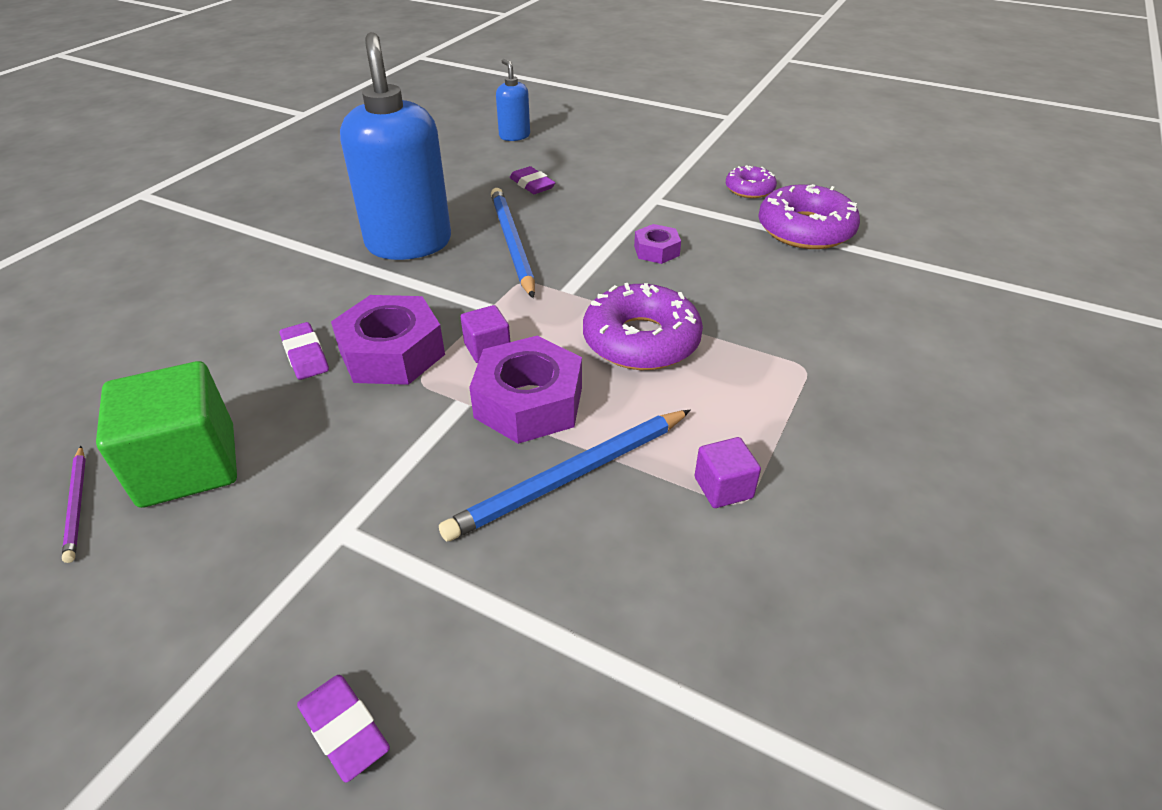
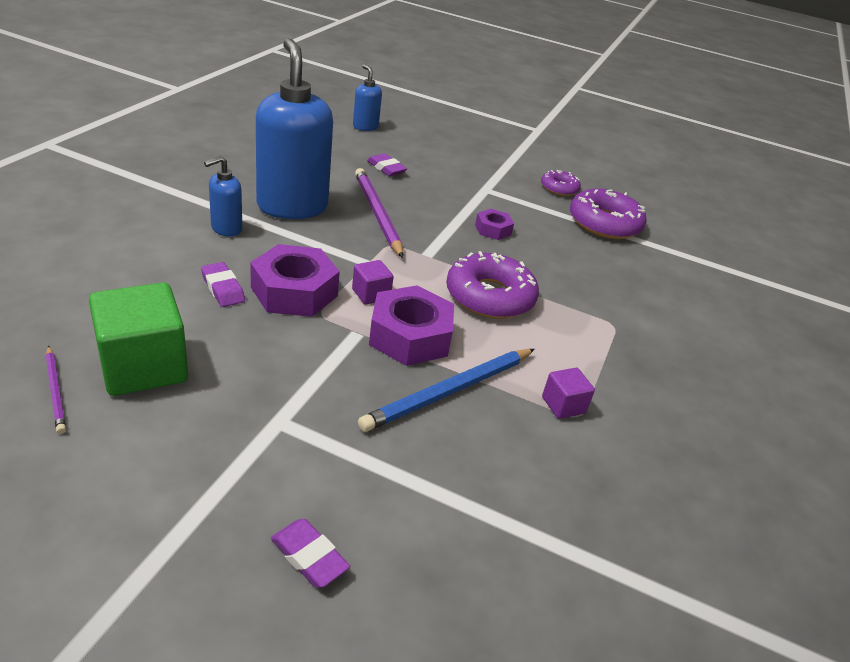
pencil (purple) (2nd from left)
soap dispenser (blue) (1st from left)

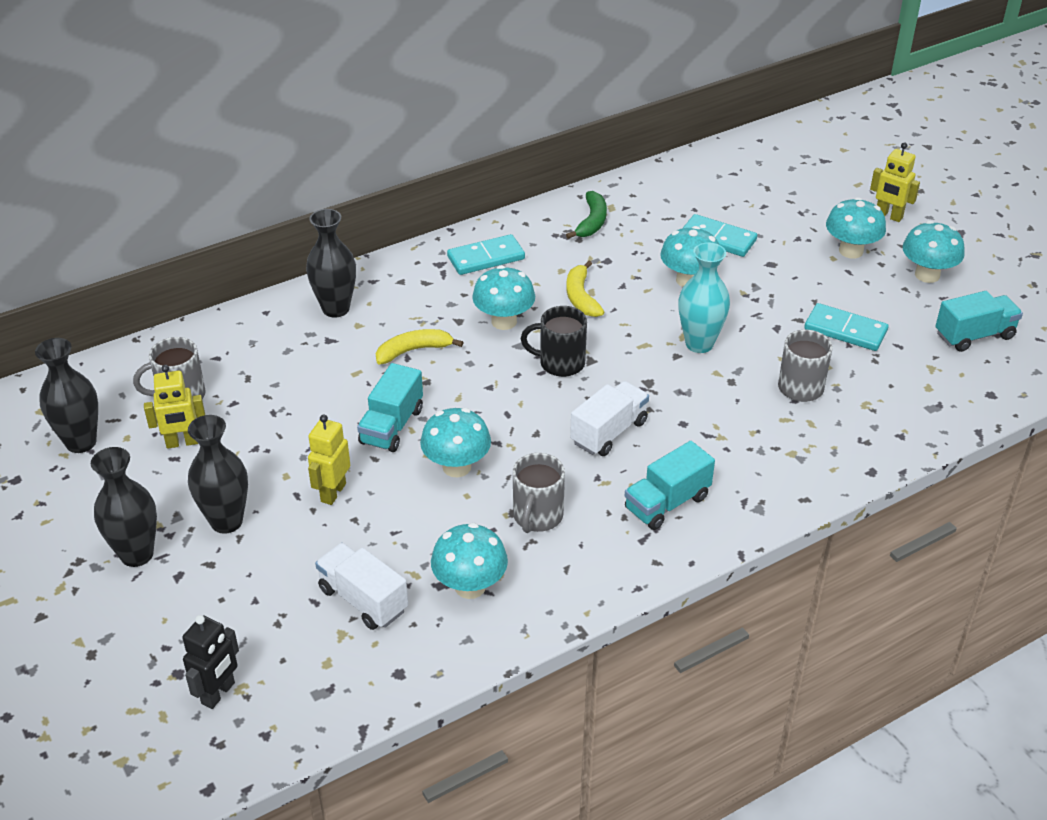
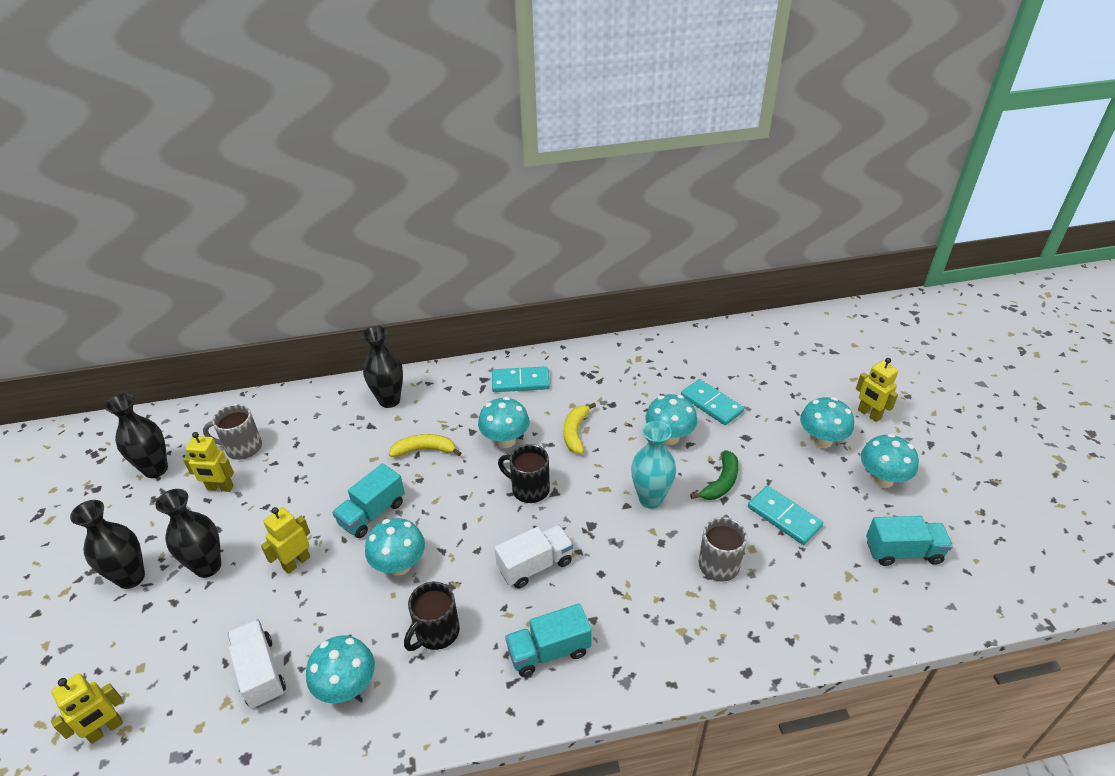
banana (green)
mug (black) (1st from left)
robot (yellow) (1st from left)

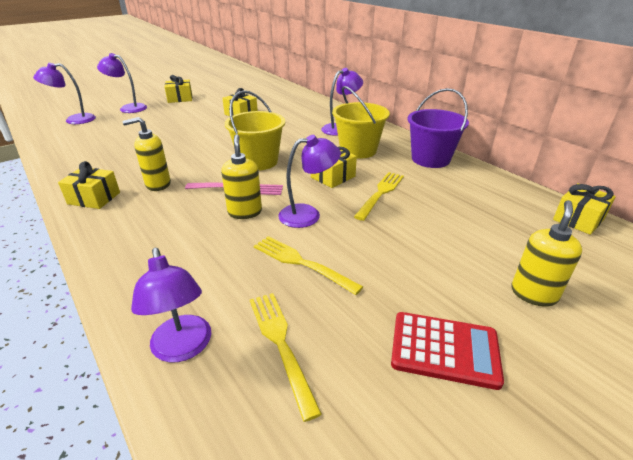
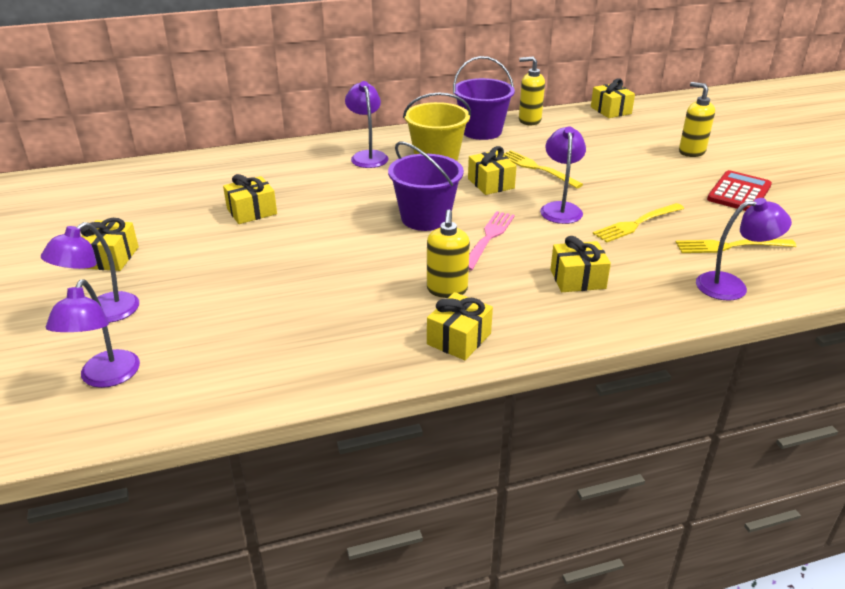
bucket (purple) (1st from left)
soap dispenser (yellow) (2nd from left)
gift (yellow) (5th from left)

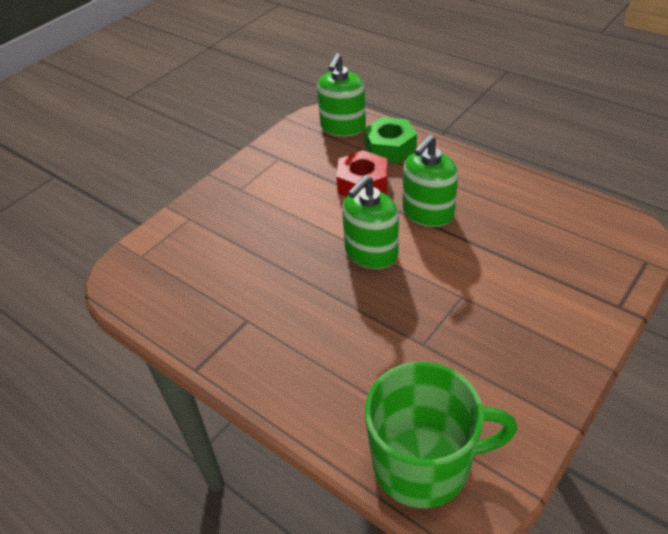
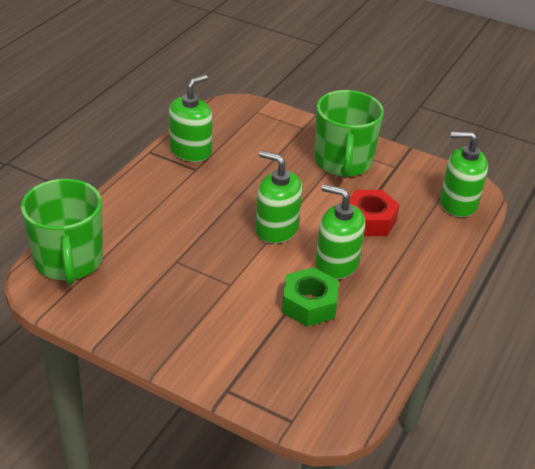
nut (green)
soap dispenser (green) (1st from left)
mug (green) (2nd from left)

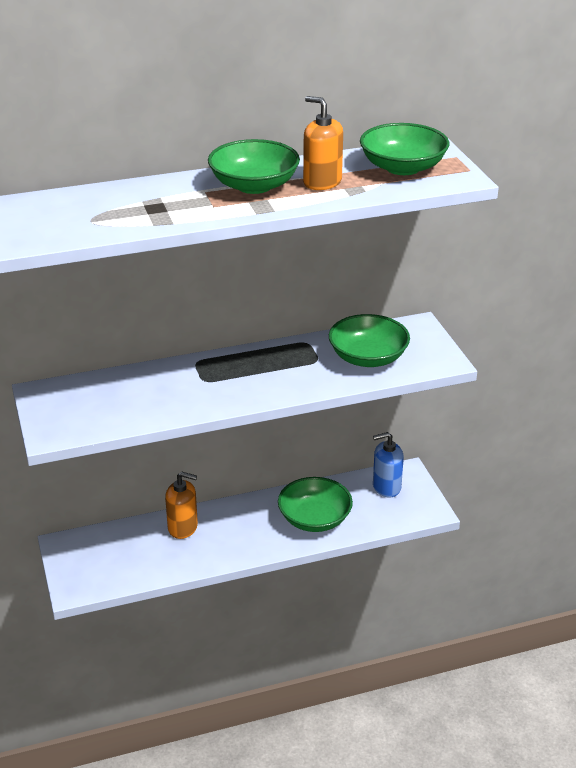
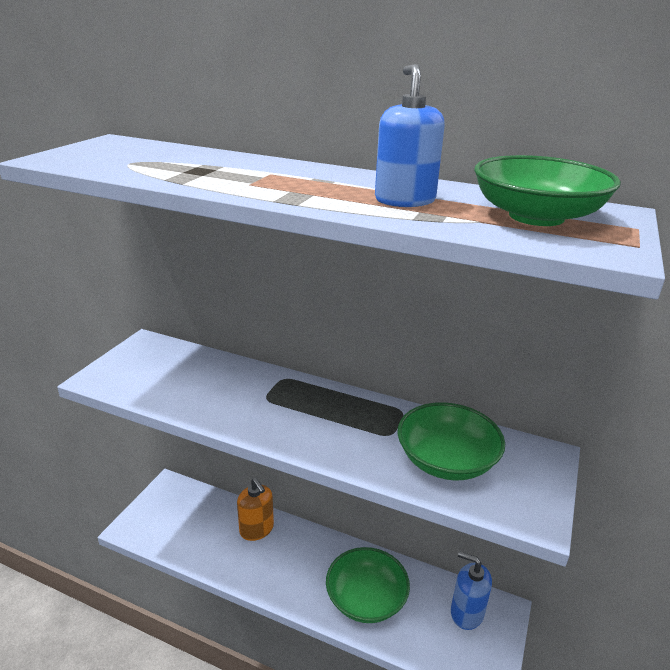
soap dispenser (blue) (1st from left)
bowl (green) (1st from left in the first image)

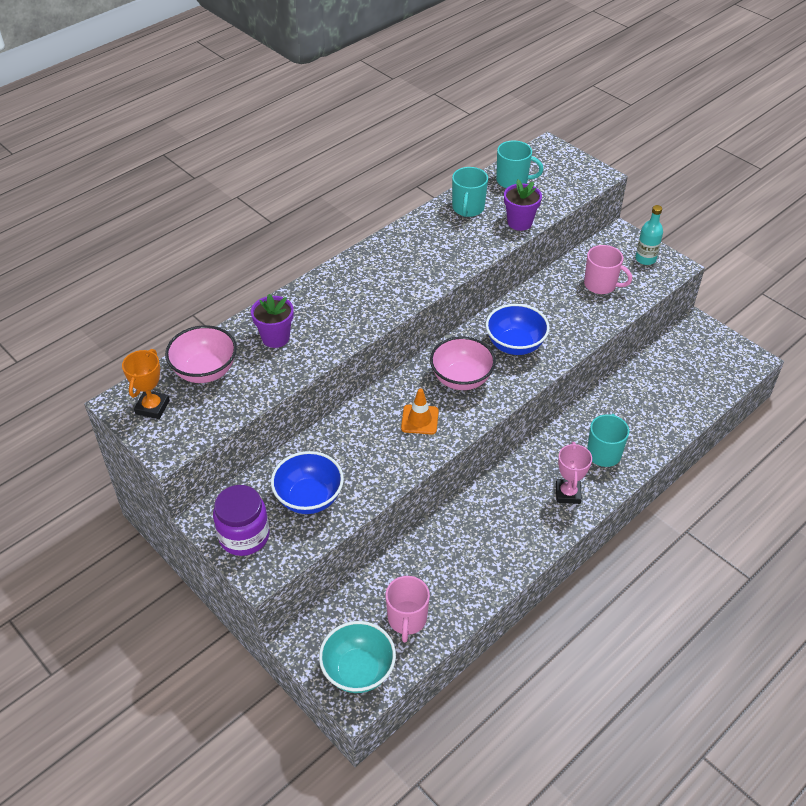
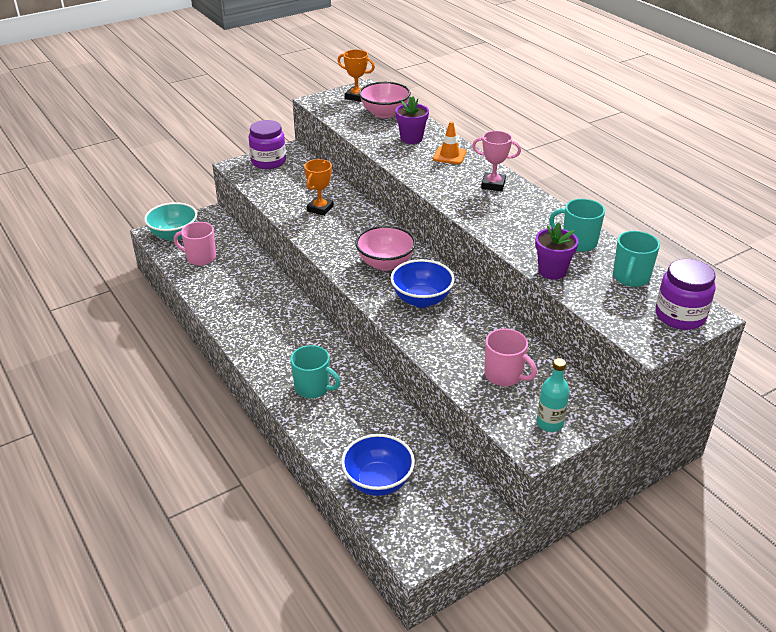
mug (pink) (2nd from left)
traffic cone (orange)
trophy (pink)
bowl (blue) (1st from left)
trophy (orange) (1st from left)
jar (purple) (2nd from left)

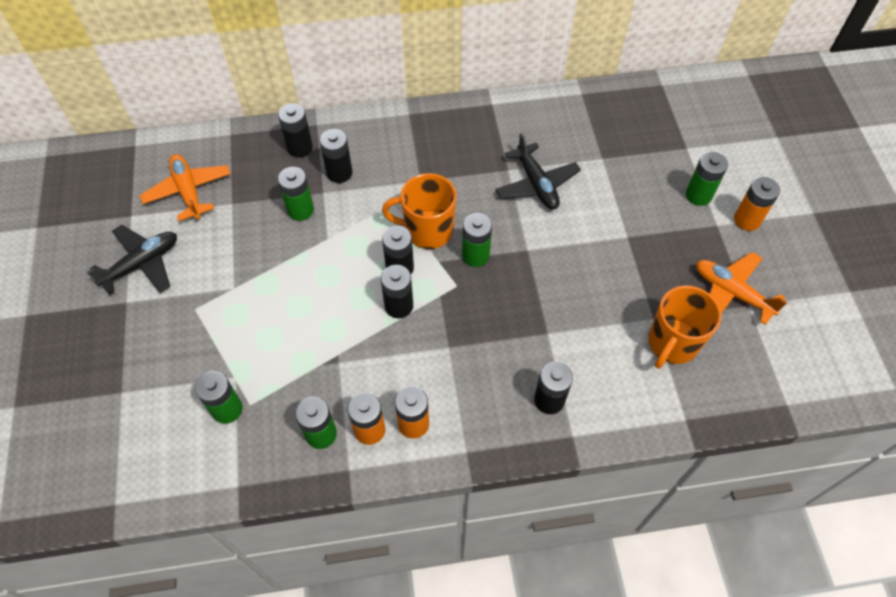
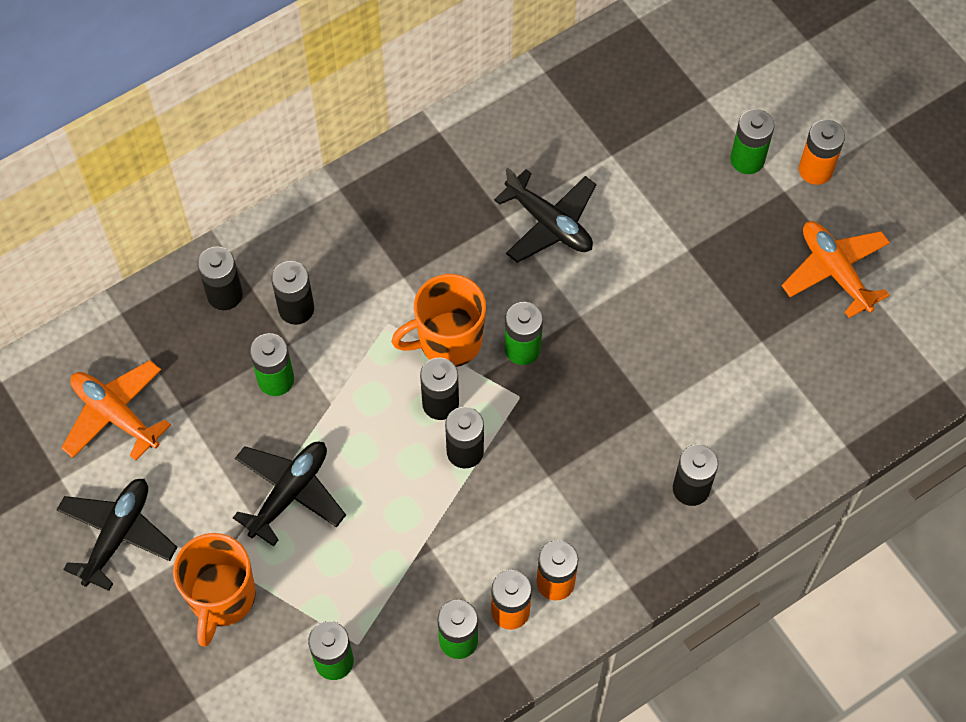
plane (orange) (2nd from left)
mug (orange) (1st from left)
plane (black) (2nd from left)

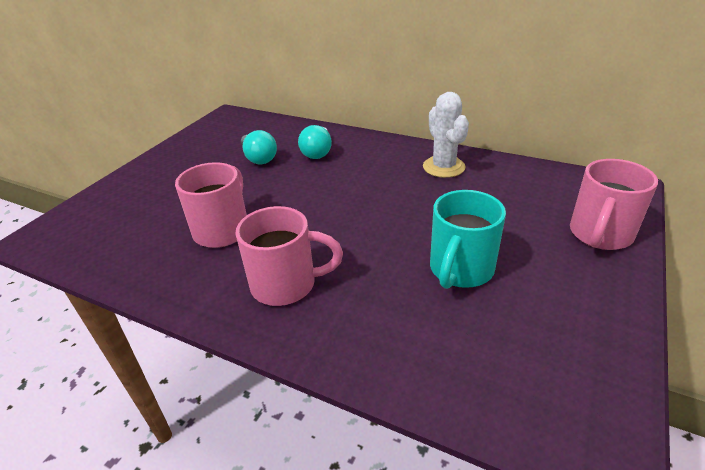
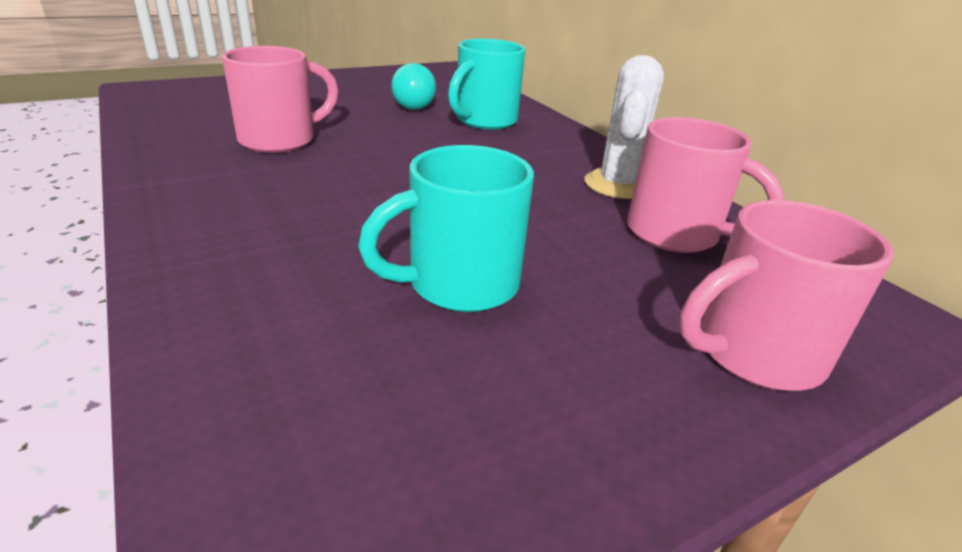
mug (turquoise) (2nd from left)
mug (pink) (2nd from left)

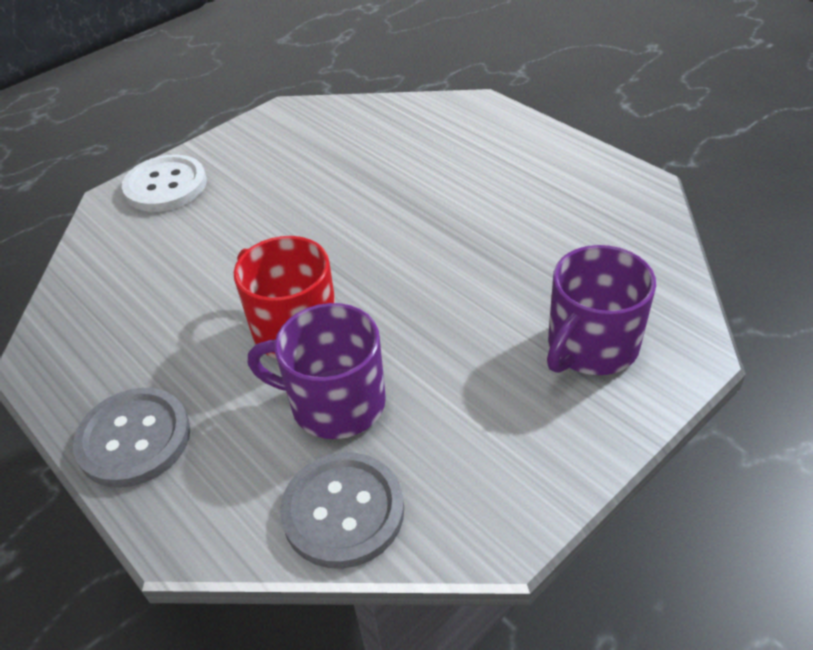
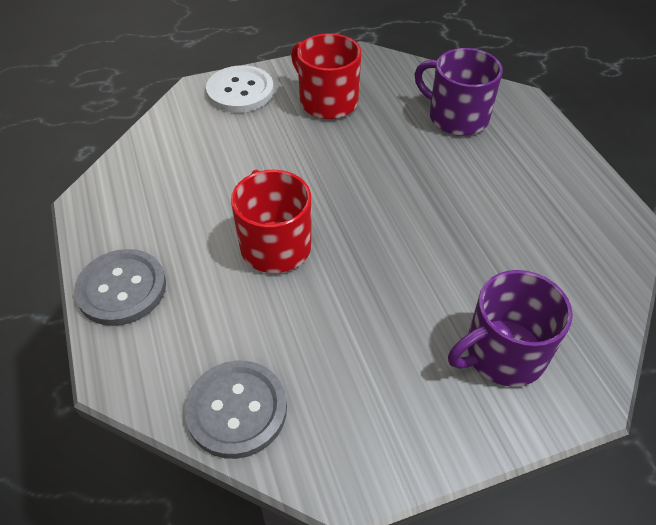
mug (purple) (1st from left)
mug (red) (2nd from left)

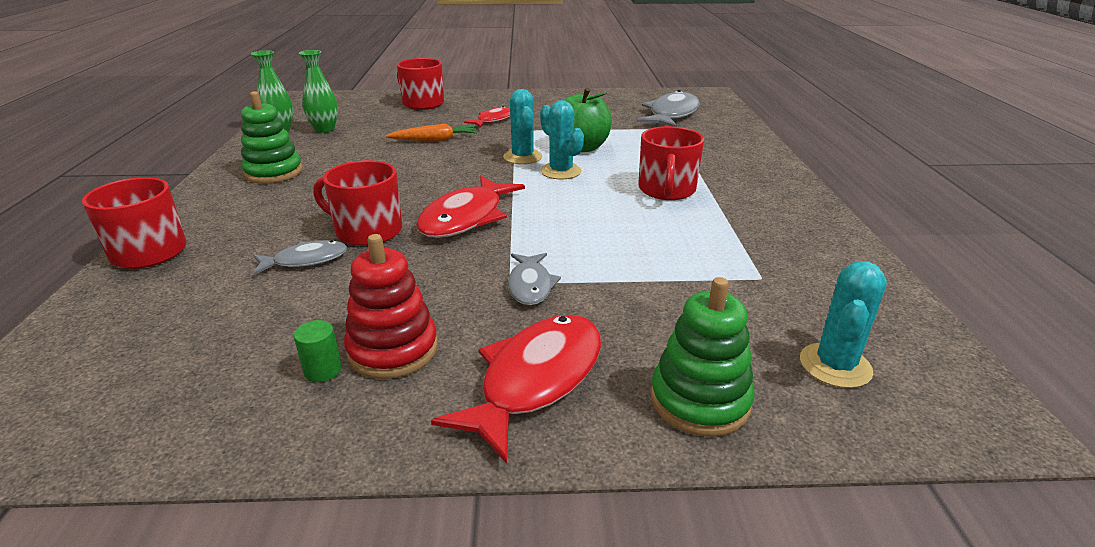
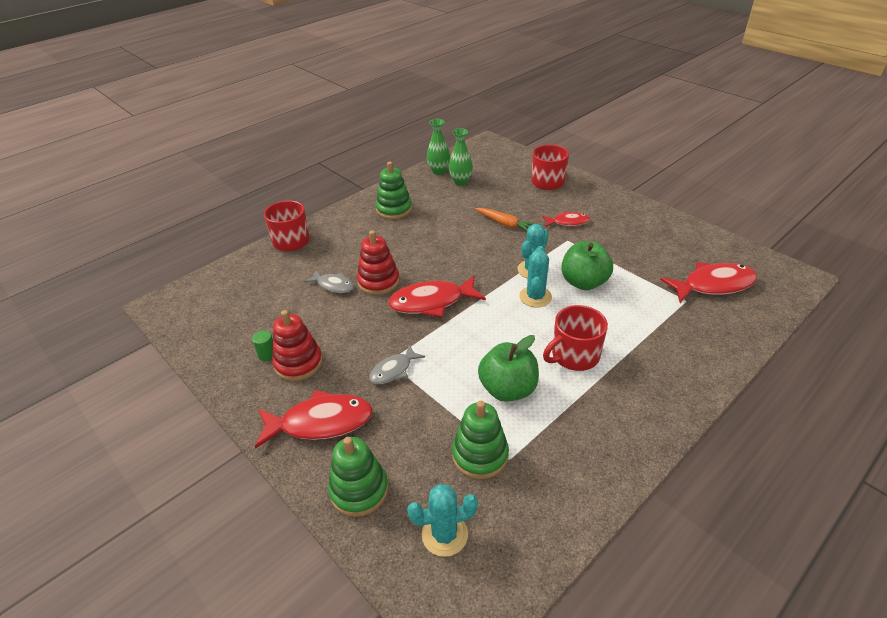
fish (red) (4th from left)
stacking toy (red) (2nd from left)
apple (green) (1st from left)
stacking toy (green) (3rd from left)

